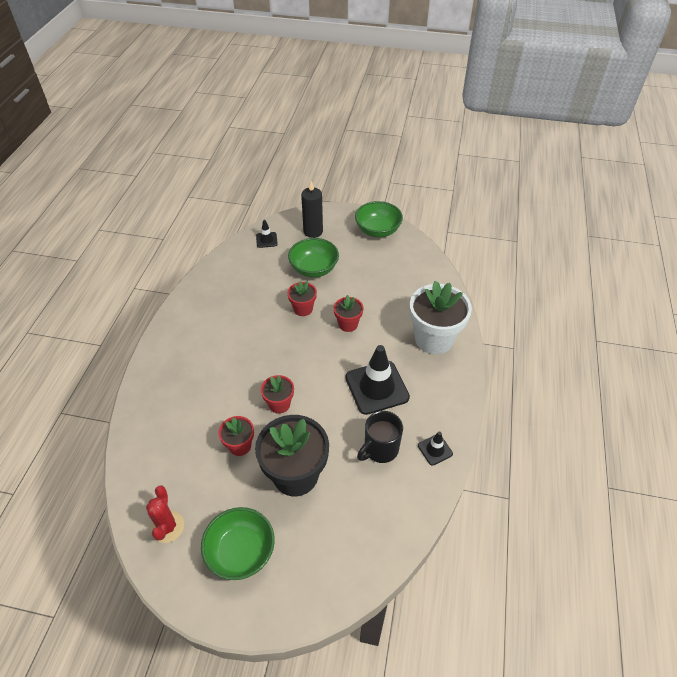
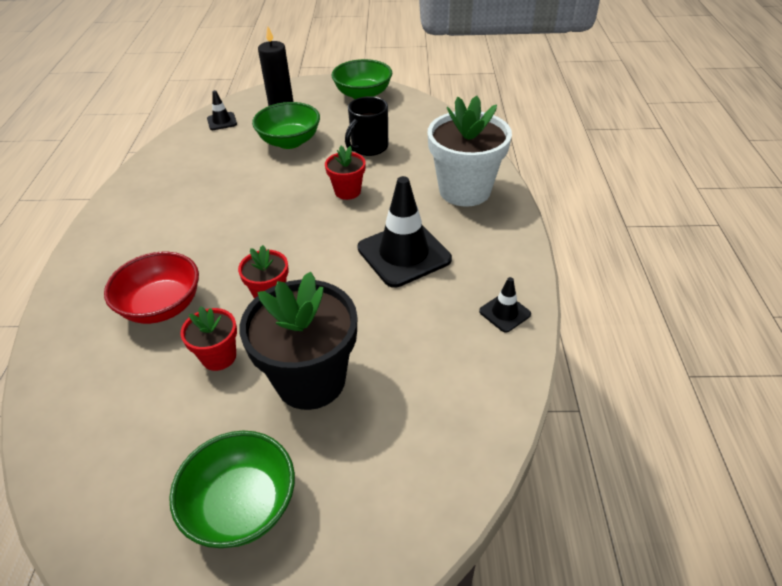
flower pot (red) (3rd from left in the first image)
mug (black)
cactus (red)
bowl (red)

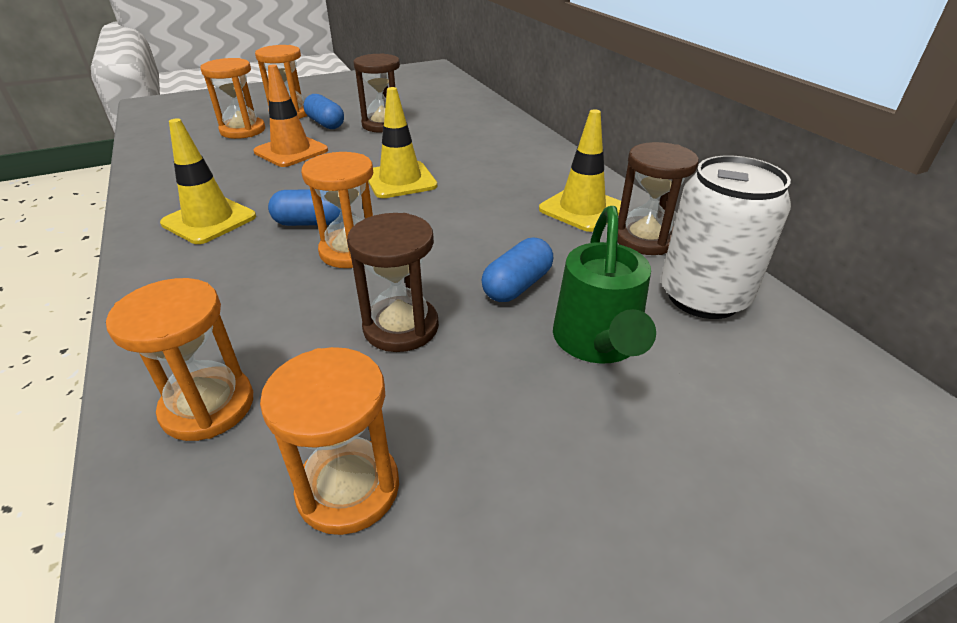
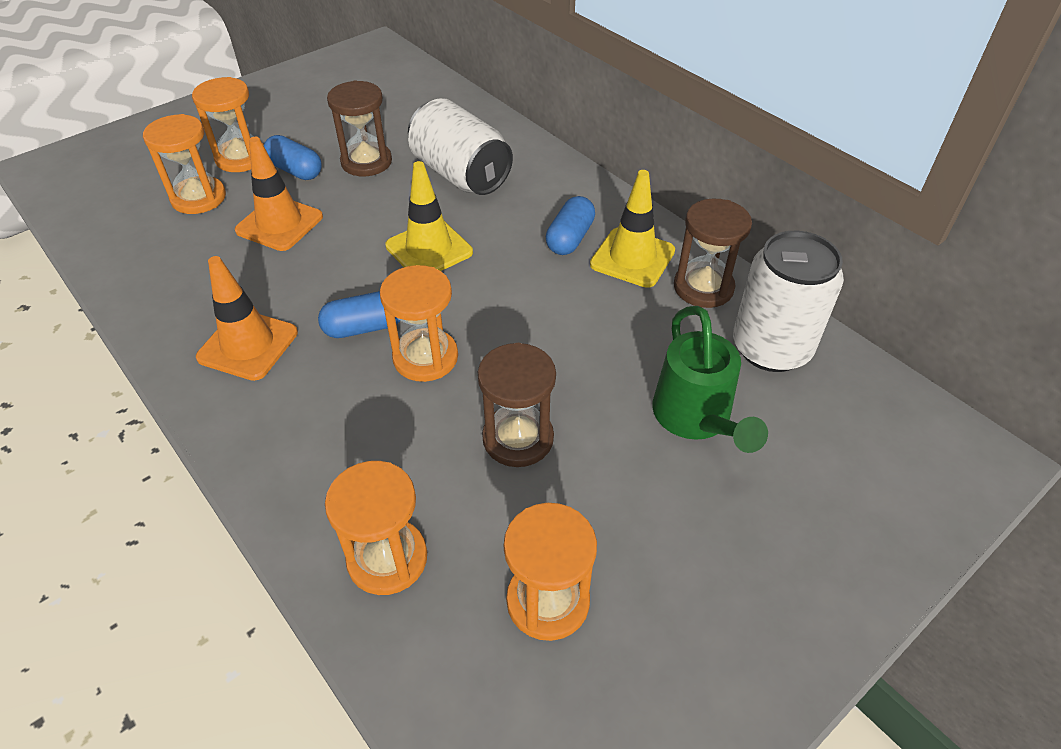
traffic cone (orange) (1st from left)
capsule (blue) (3rd from left)
can (white) (1st from left)

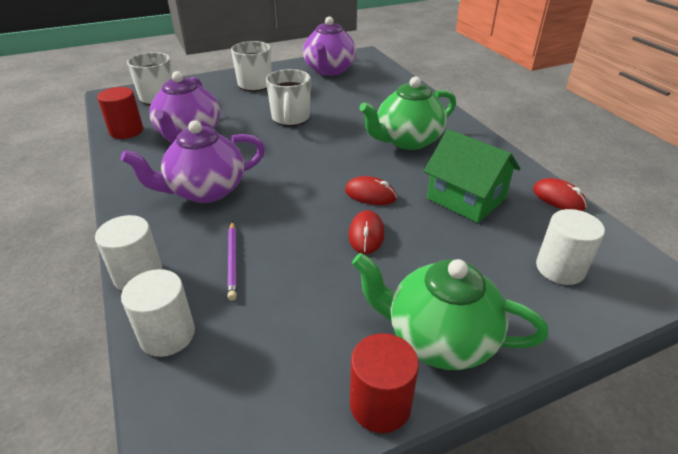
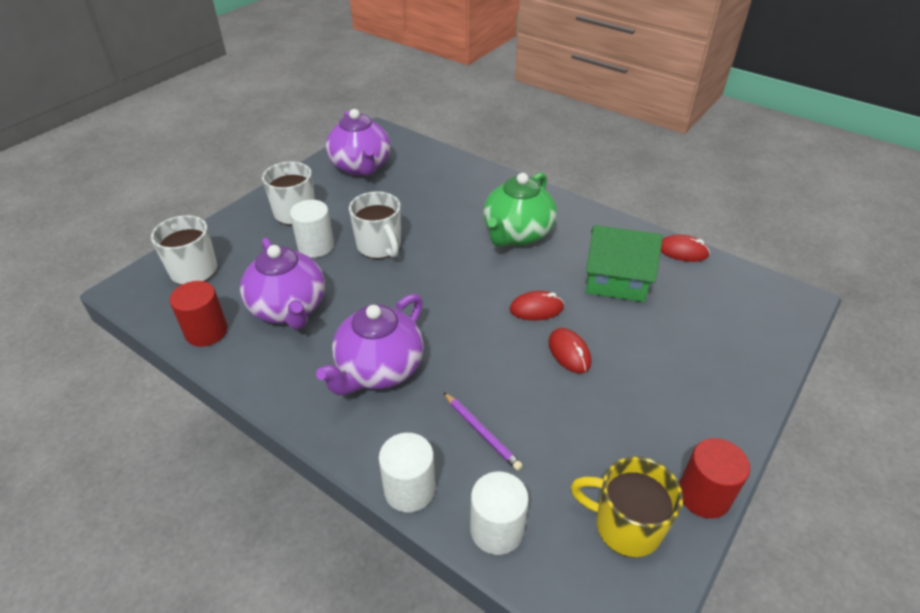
cylinder (white) (1st from left)
teapot (green) (2nd from left in the first image)
mug (yellow)

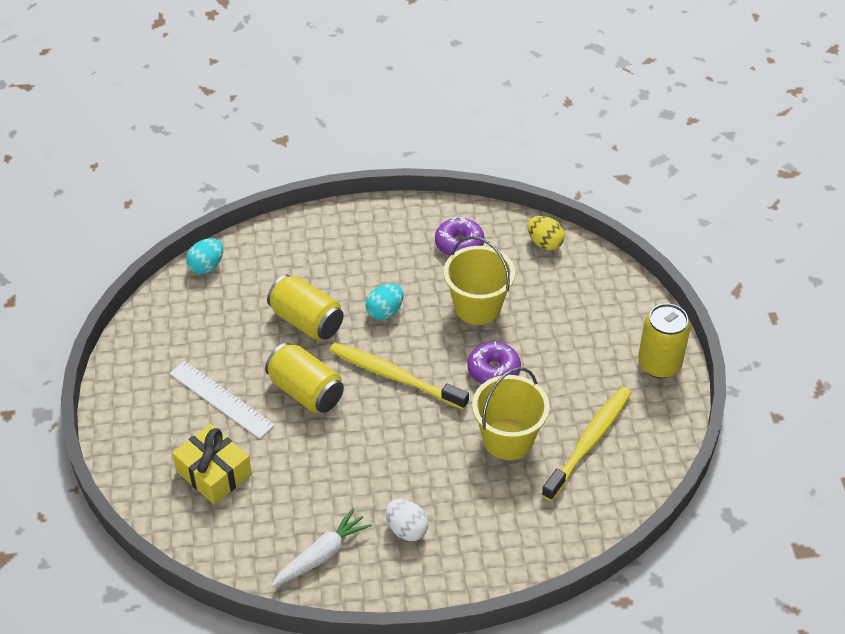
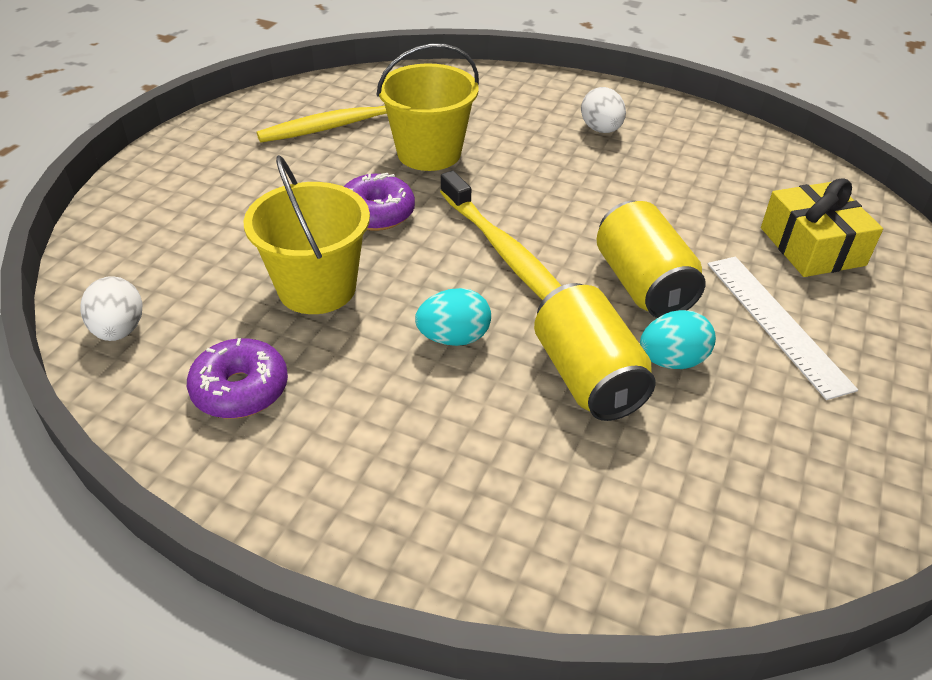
egg (white) (1st from left)
egg (turquoise) (2nd from left)
can (yellow) (3rd from left in the first image)
carrot (white)

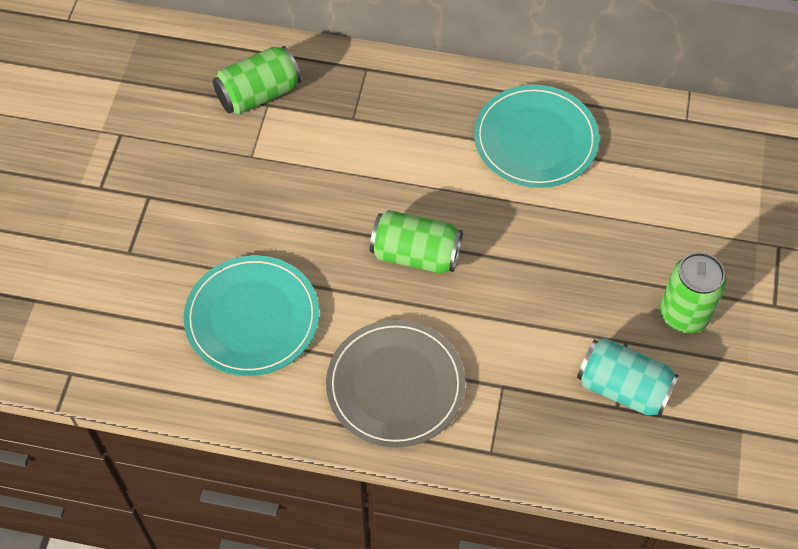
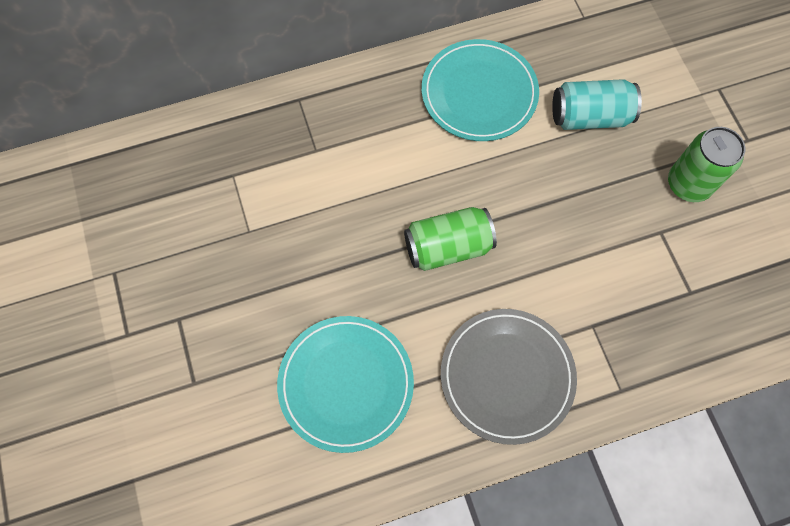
can (green) (1st from left in the first image)
can (turquoise)

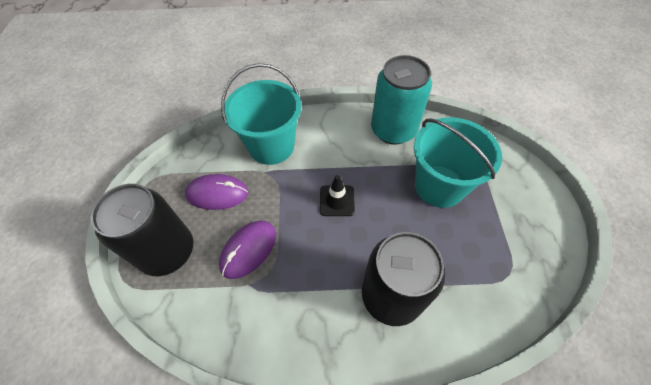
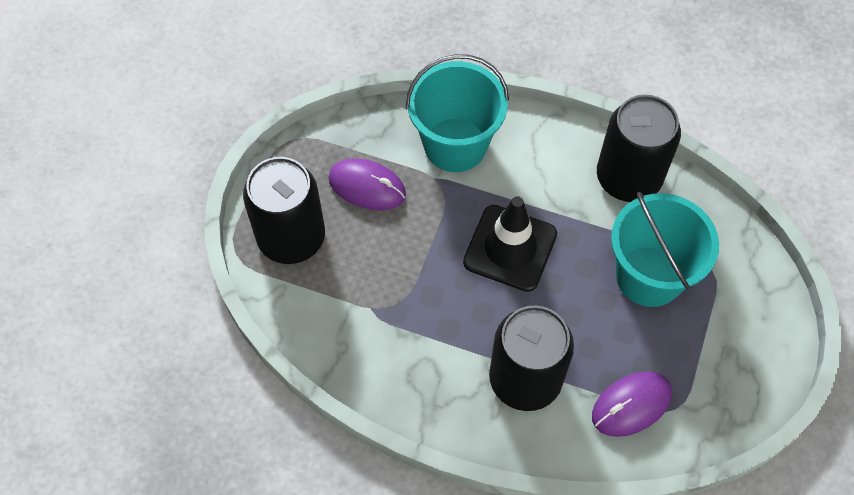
can (black) (3rd from left)
traffic cone (black)
mouse (purple) (2nd from left)

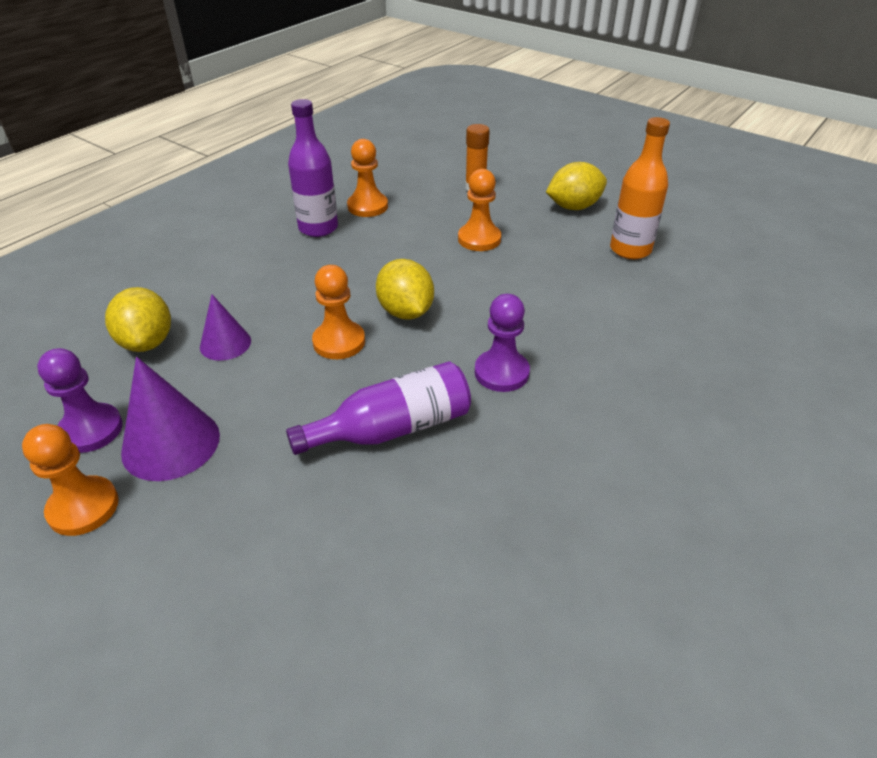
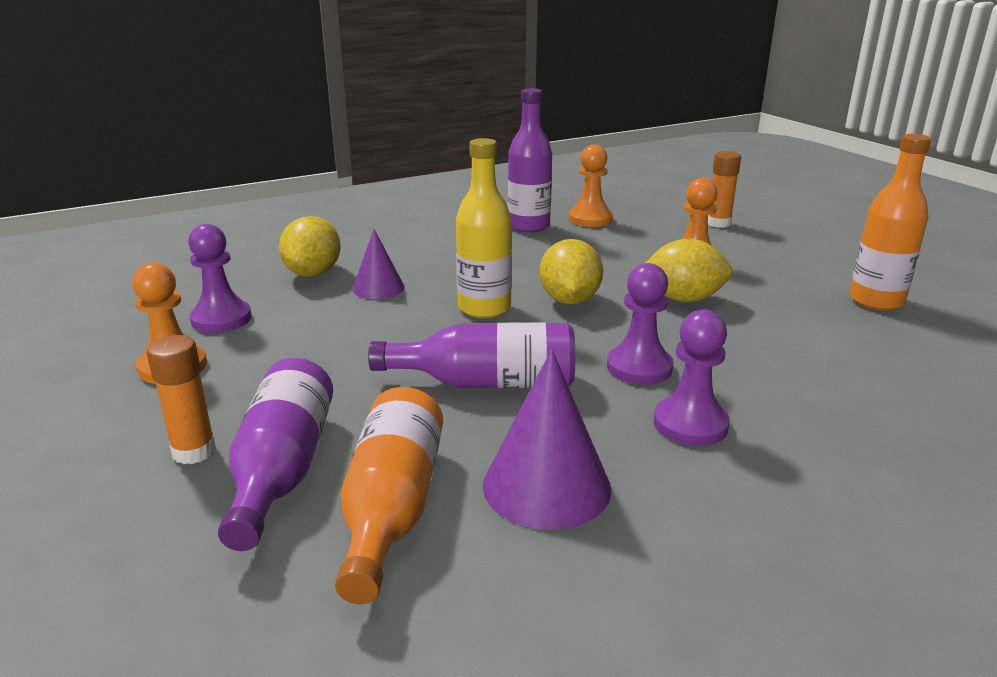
lemon (yellow) (3rd from left)
bottle (yellow)
cone (purple) (2nd from left)
pawn (purple) (3rd from left)
glue stick (orange) (1st from left)
bottle (purple) (1st from left)
bottle (orange) (1st from left)

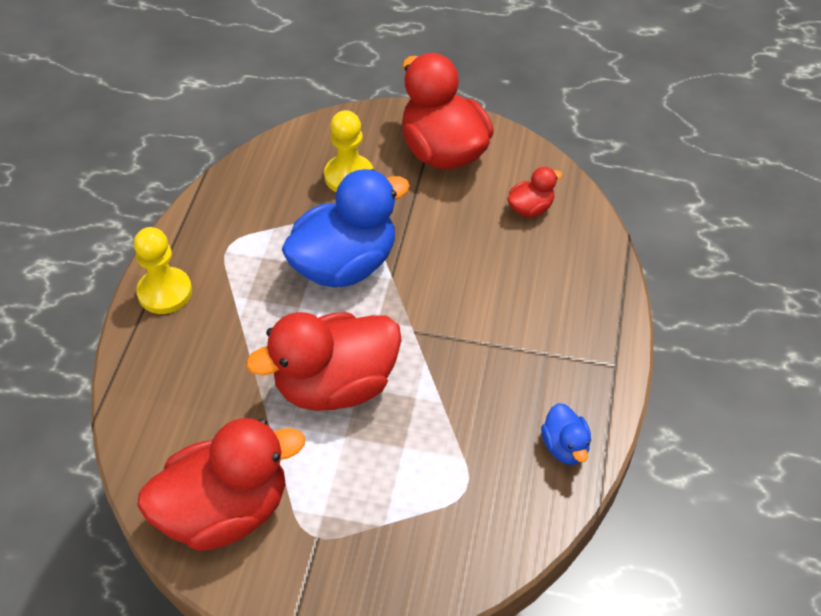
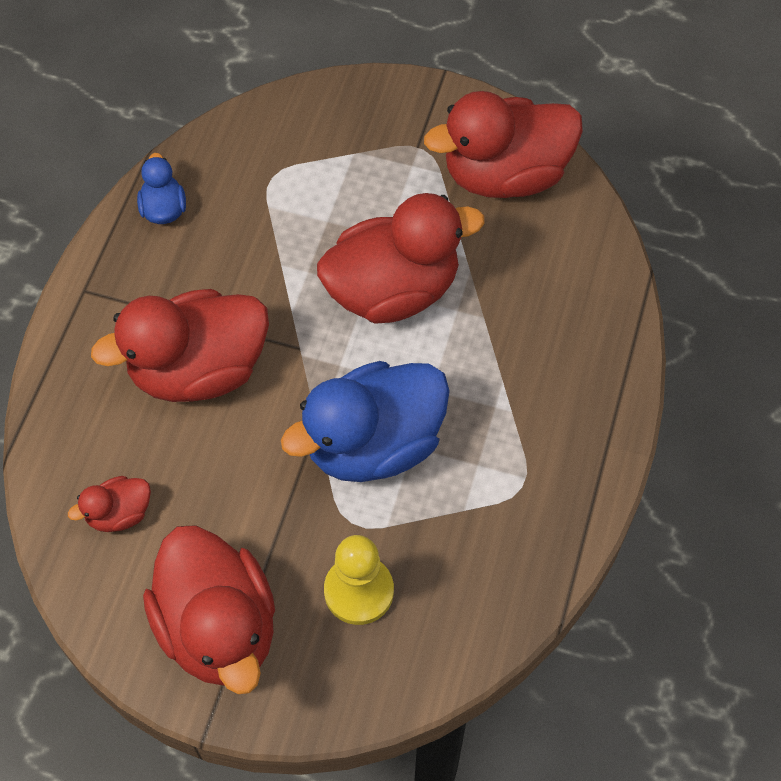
pawn (yellow) (1st from left in the first image)
duck (red) (2nd from left)

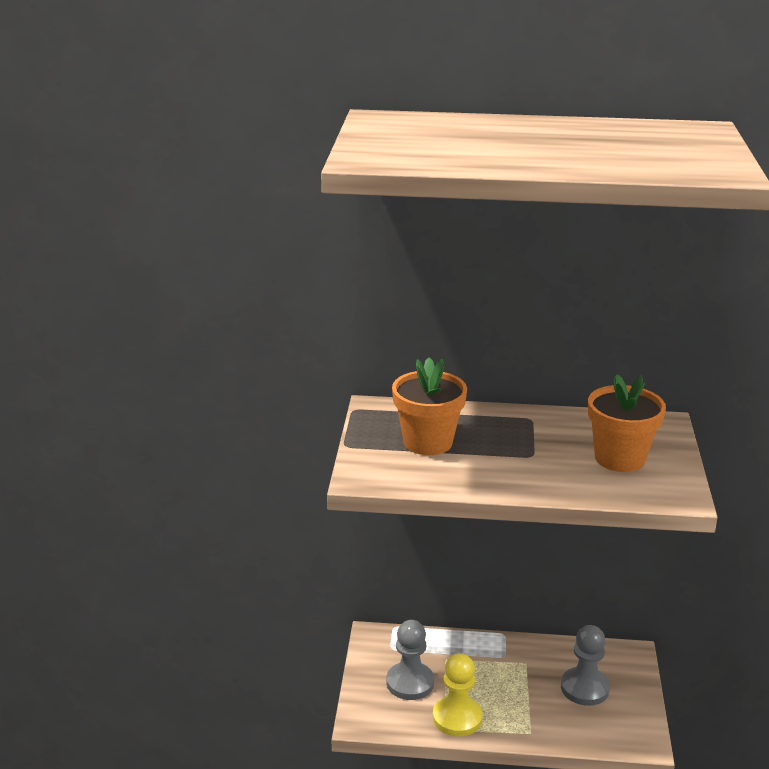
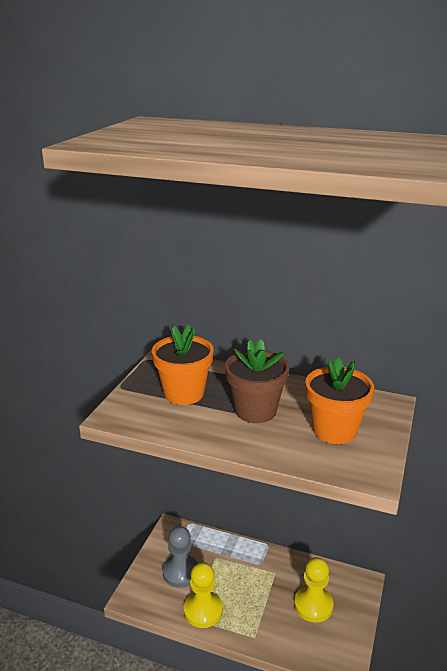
pawn (yellow) (2nd from left)
flower pot (brown)

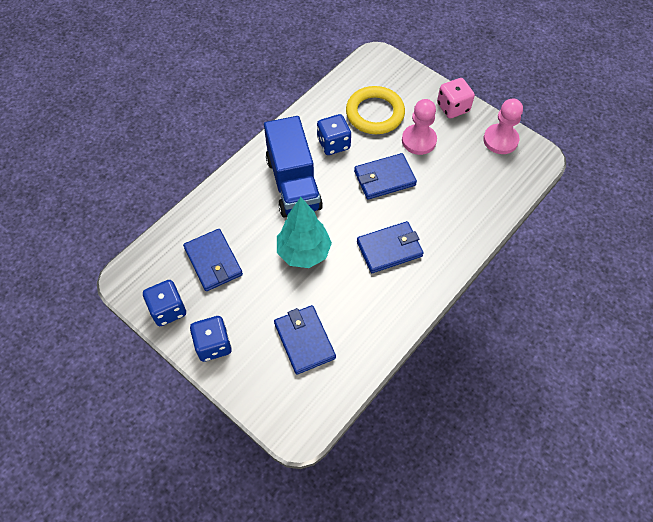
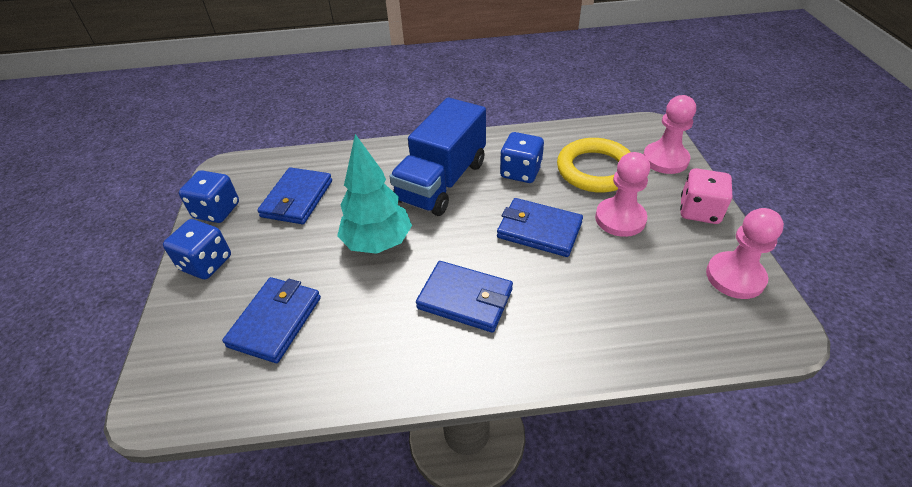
pawn (pink) (2nd from left)

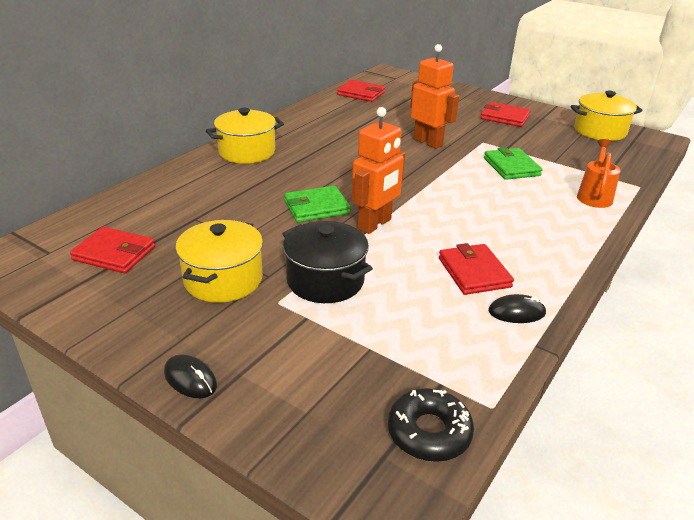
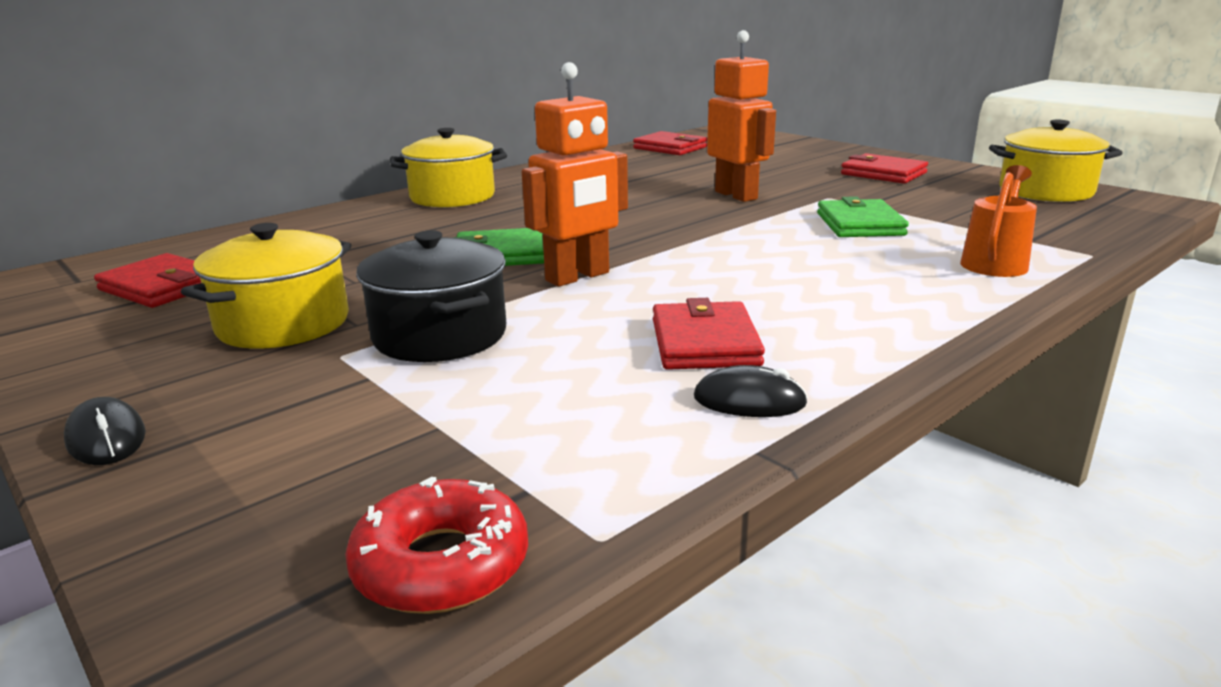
donut (red)

